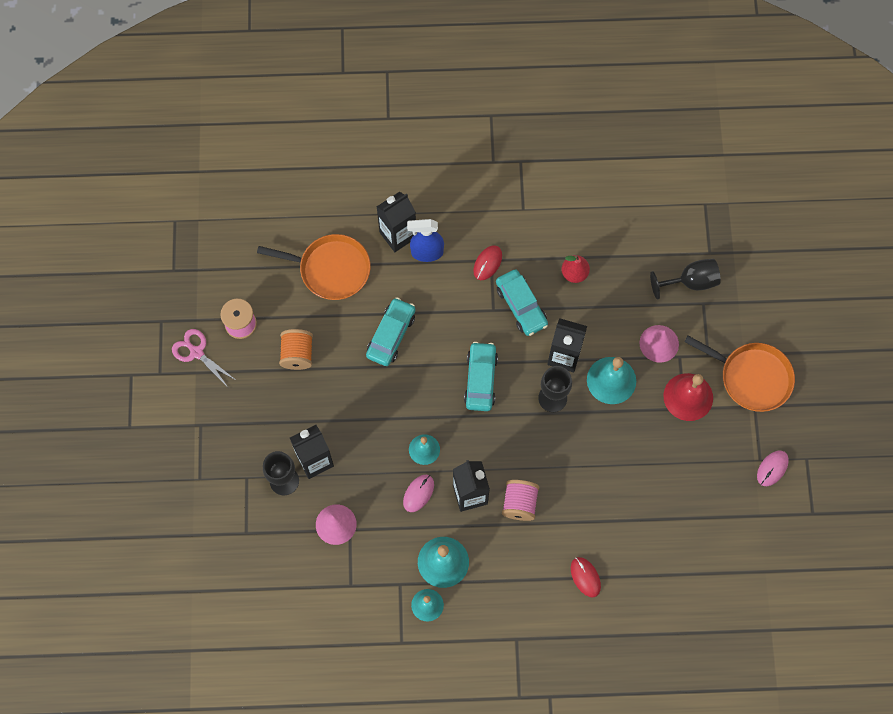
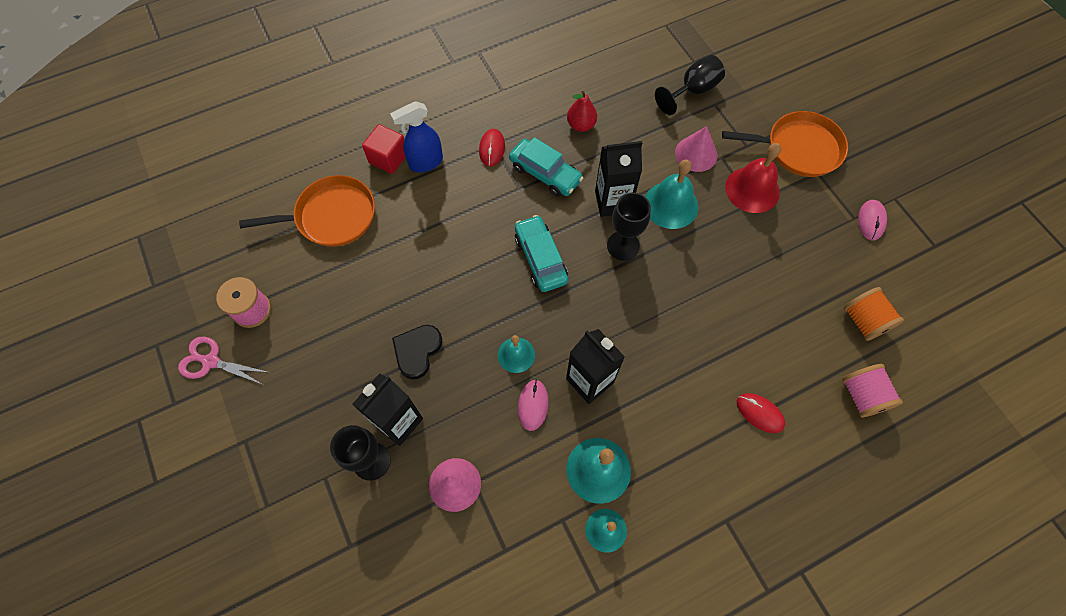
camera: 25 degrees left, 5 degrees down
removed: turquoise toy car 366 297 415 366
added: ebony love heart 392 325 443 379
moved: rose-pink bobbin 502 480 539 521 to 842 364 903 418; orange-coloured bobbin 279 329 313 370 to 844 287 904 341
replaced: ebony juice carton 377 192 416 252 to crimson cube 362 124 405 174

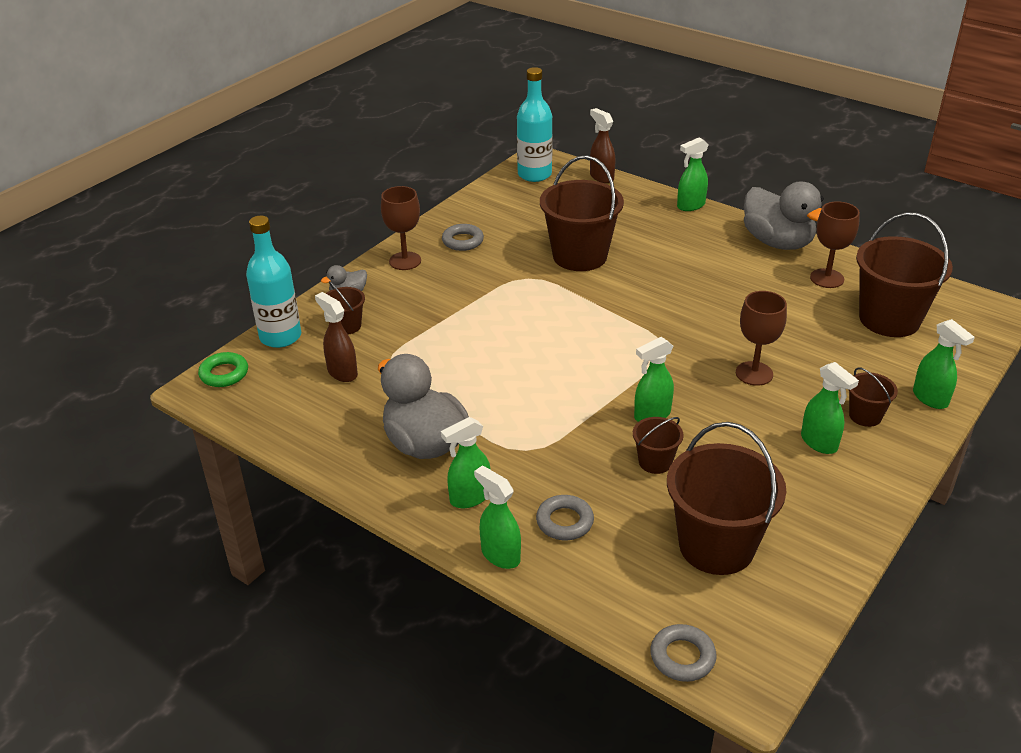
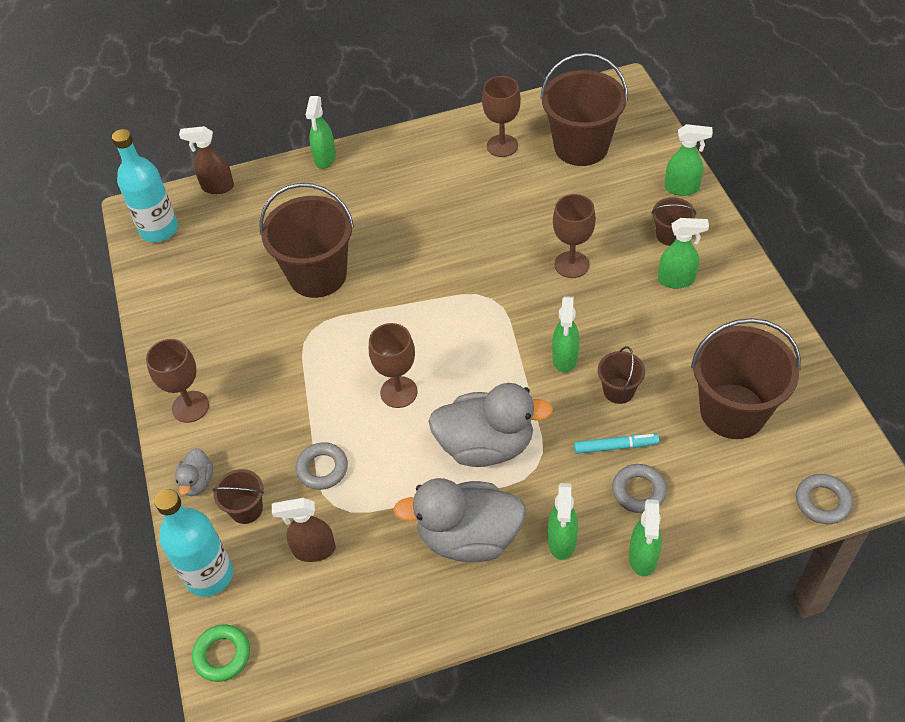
camera: 50 degrees left, 15 degrees up
added: dark brown wine glass 369 323 418 408; turquoise felt pen 574 434 659 454
moved: grey ring 442 224 484 251 to 296 442 348 490; grey rubber duck 744 182 824 250 to 428 383 553 467
turned: green sprayer 474 465 521 569 = 629 499 662 576 75 degrees counterclockwise

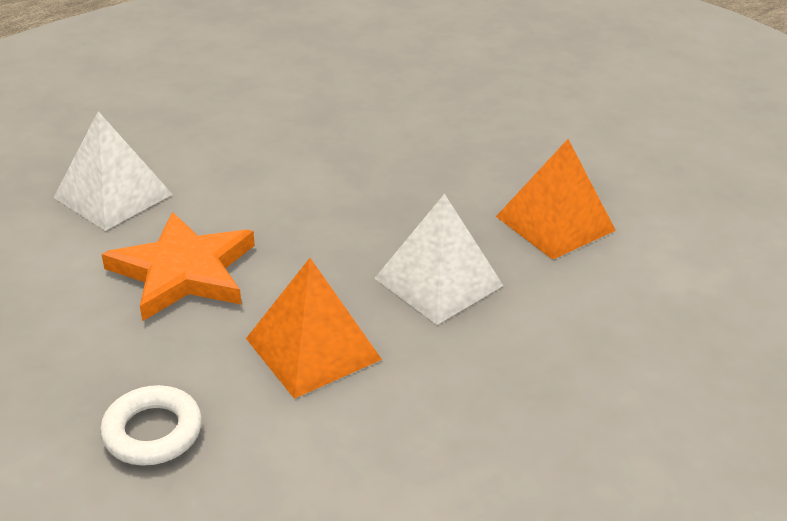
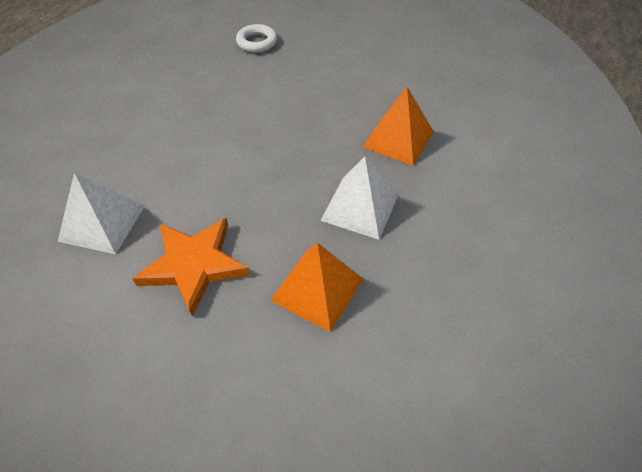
camera: 25 degrees left, 15 degrees up
moved: white ring 100 385 202 466 to 236 24 277 53

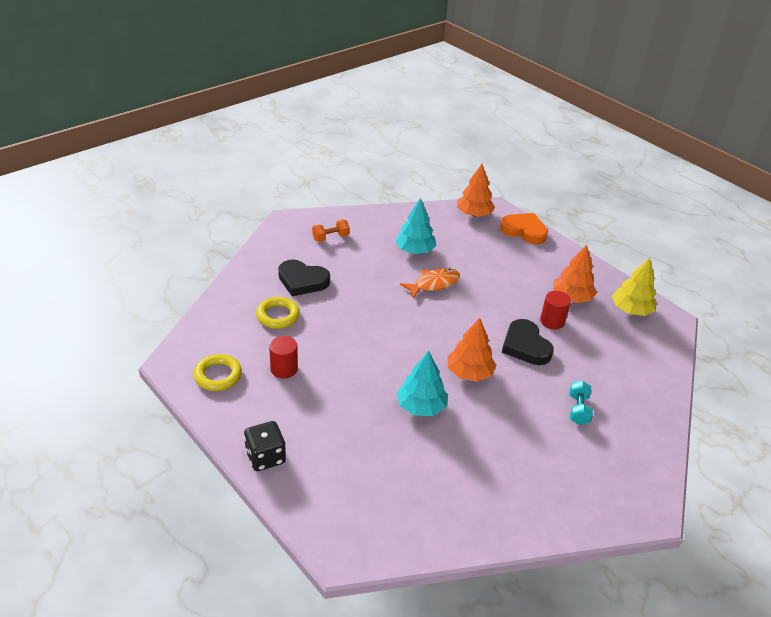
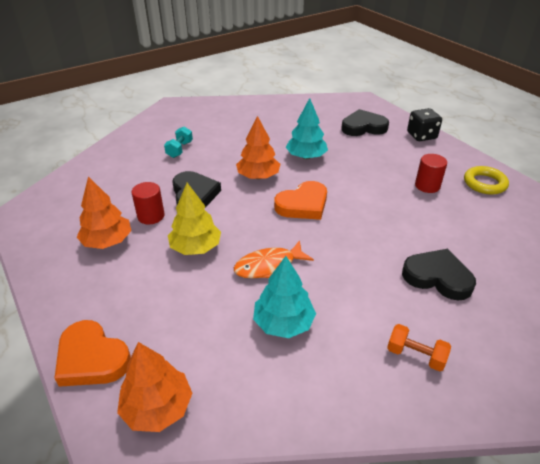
camera: 170 degrees left, 0 degrees up
removed: golden ring 256 297 300 329
added: orange-coloured love heart 274 181 327 220; ebony love heart 341 109 389 136
moved: golden fir tree 612 258 656 316 to 168 183 221 255
turned: orange-coloured free weight 312 219 350 242 = 387 324 451 372 45 degrees clockwise

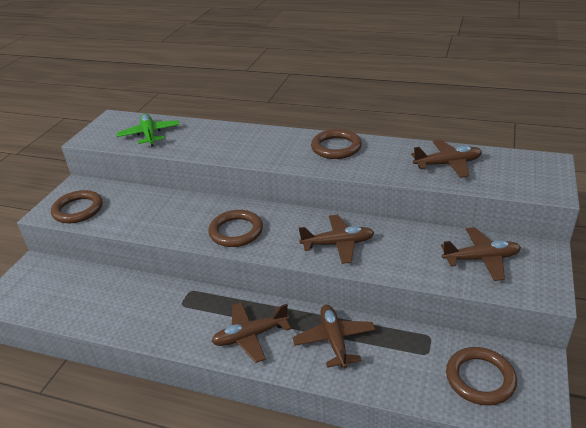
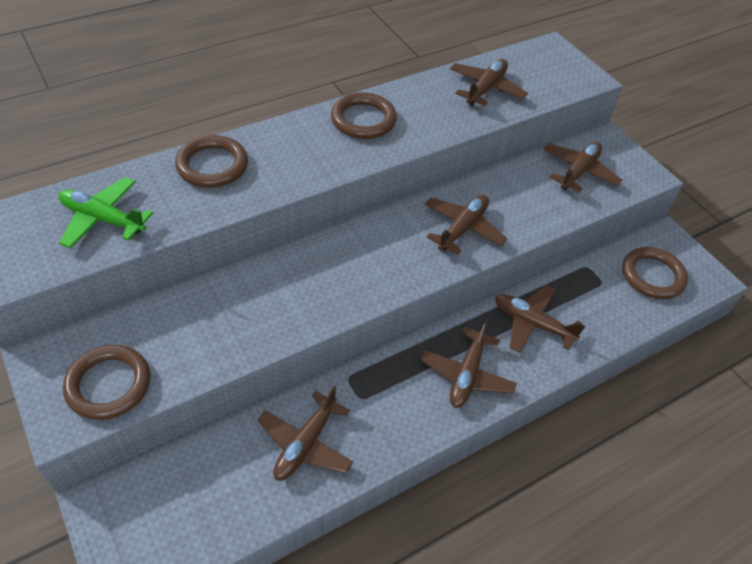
camera: 55 degrees left, 15 degrees up
added: dark brown toy plane 257 386 353 481
moved: dark brown ring 208 210 263 247 to 175 135 248 188

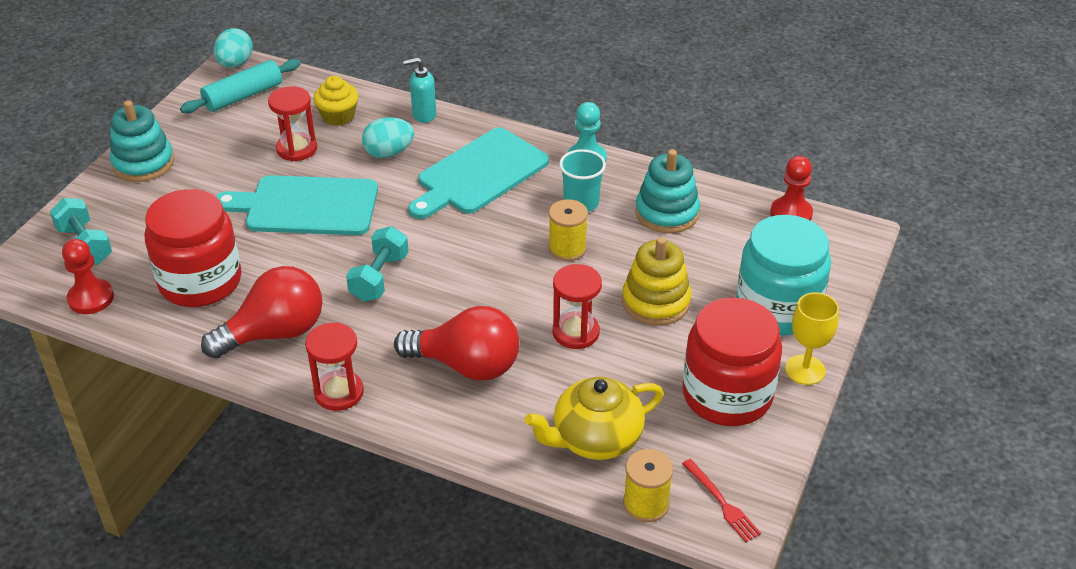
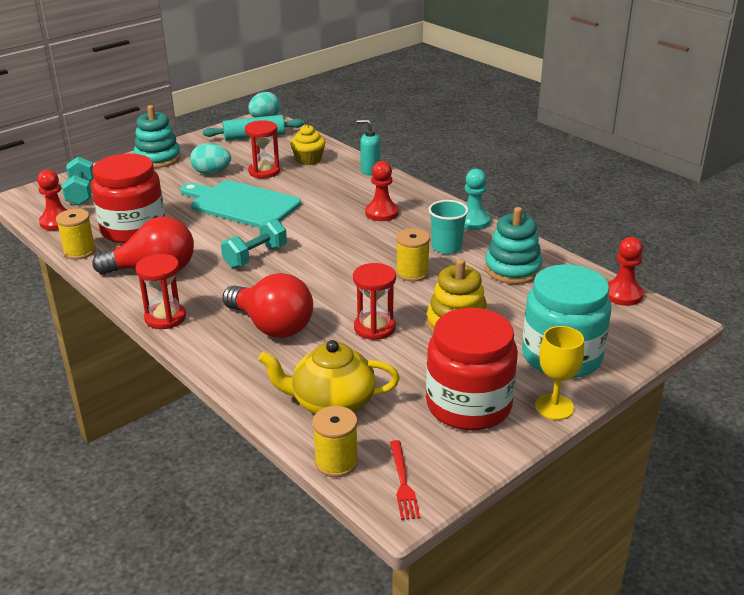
camera: 25 degrees right, 10 degrees down
added: golden bobbin 56 209 96 260
moved: turquoise egg shape 362 117 414 158 to 190 143 231 174
replaced: turquoise chopping board 408 128 549 219 to crimson chess pawn 365 161 399 221

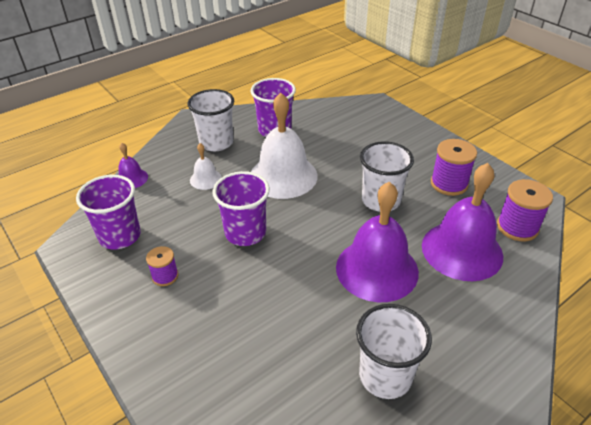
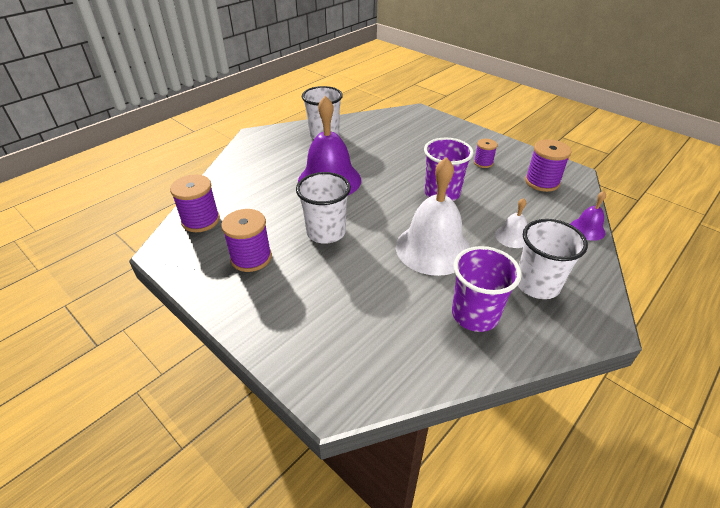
camera: 170 degrees right, 0 degrees up
removed: purple hand bell 422 163 503 281
replaced: purple tumbler 76 175 141 250 to purple bobbin 525 139 572 192

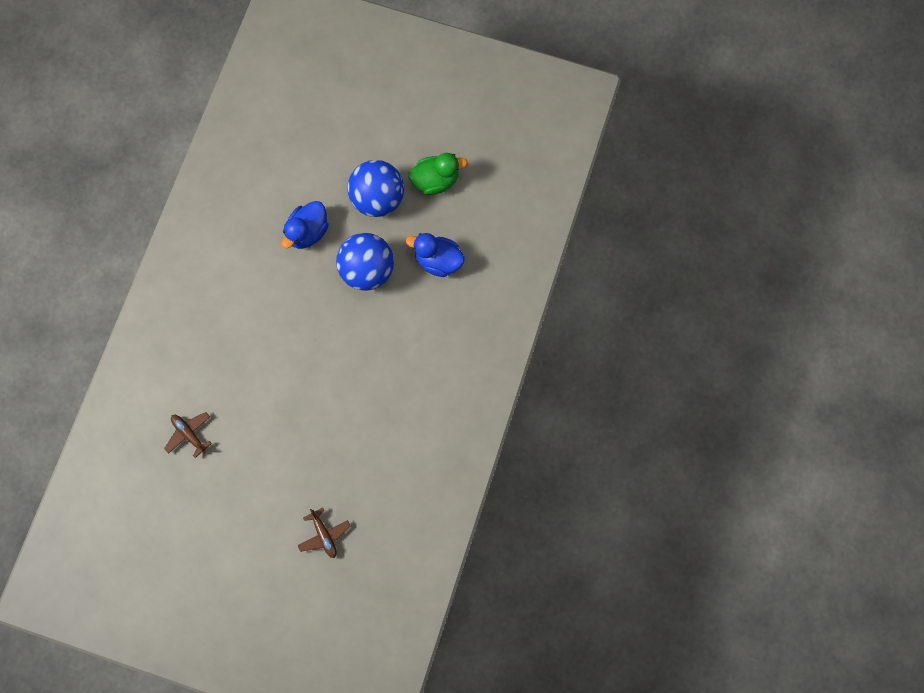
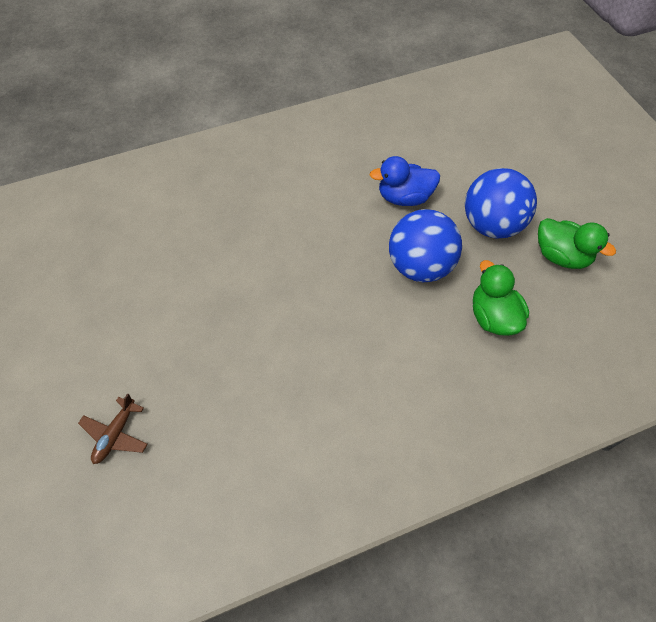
camera: 50 degrees right, 15 degrees down
removed: dark brown toy plane 164 412 212 458
recoloured: blue rubber duck 406 233 465 277 to green rubber duck 473 260 529 336

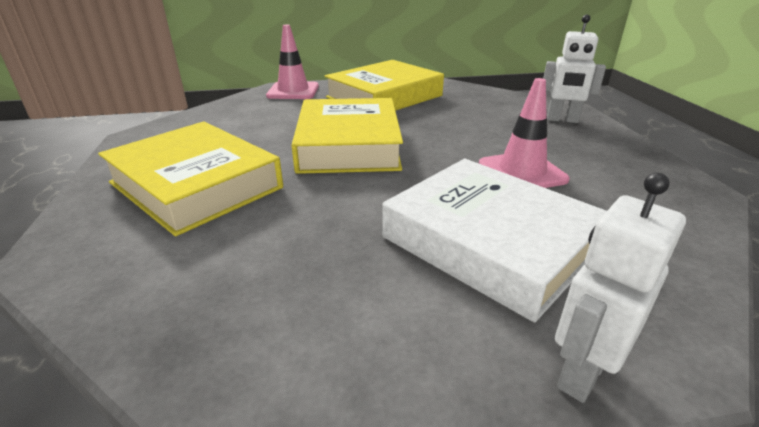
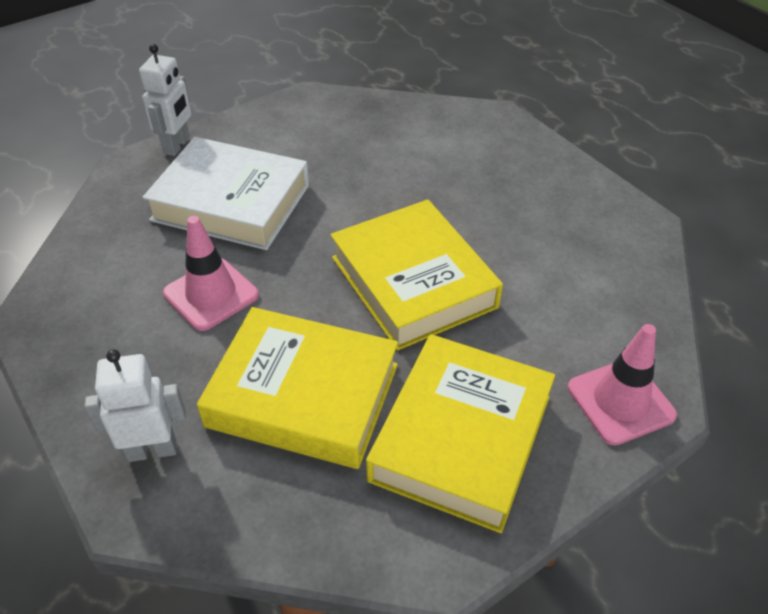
camera: 155 degrees right, 15 degrees up
moved: golden book 98 121 283 236 to 197 307 398 469

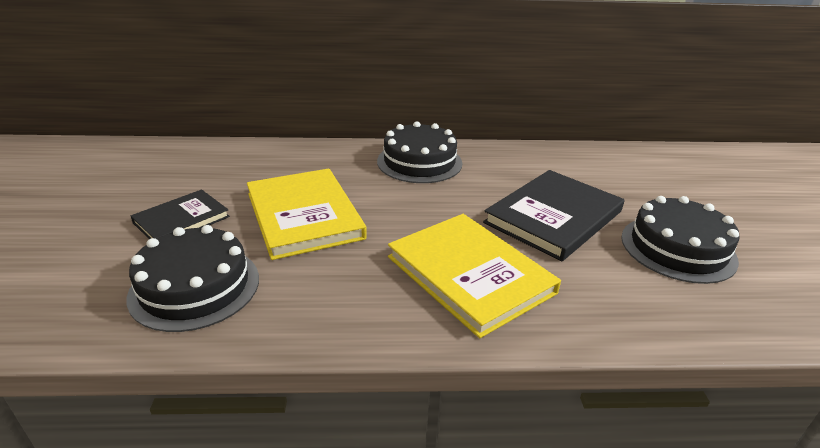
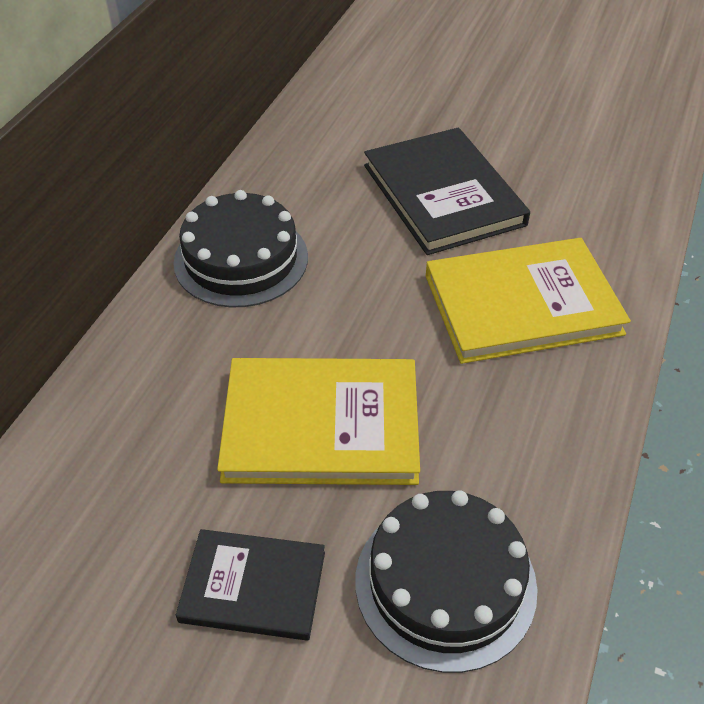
camera: 65 degrees left, 15 degrees up
removed: ebony gateau 621 196 740 284
turned: ebony book 131 189 230 239 = 176 529 325 641 60 degrees counterclockwise

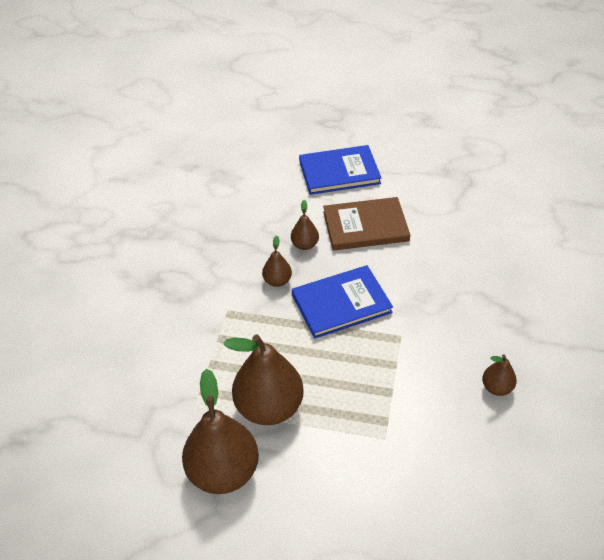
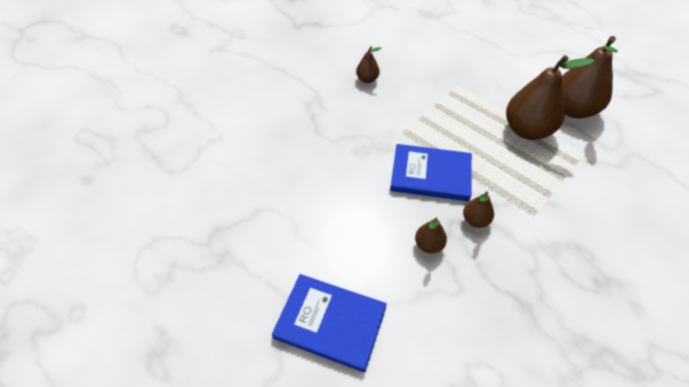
camera: 150 degrees left, 5 degrees up
removed: dark brown book 323 197 410 251

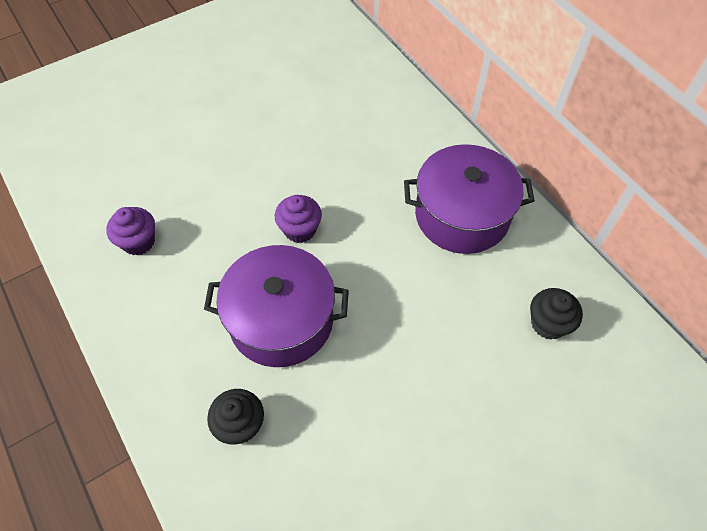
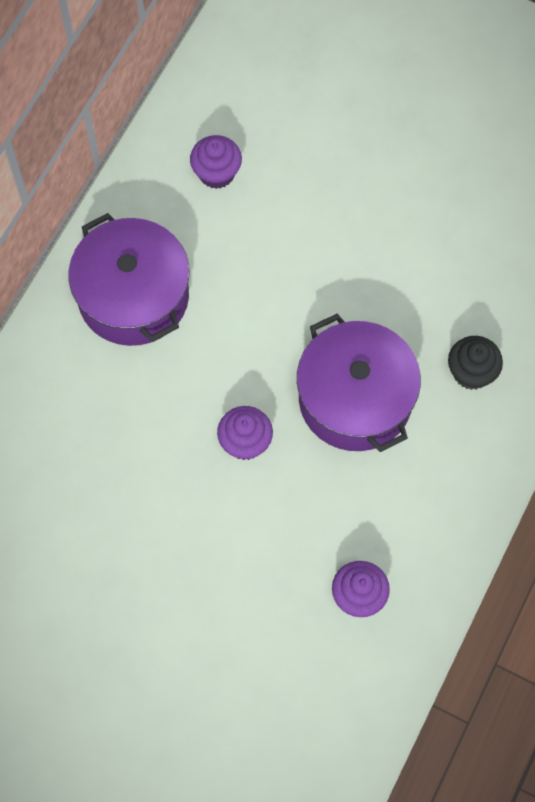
camera: 120 degrees left, 10 degrees up
recoloured: ebony muffin 530 288 583 340 to purple muffin 190 135 242 189

